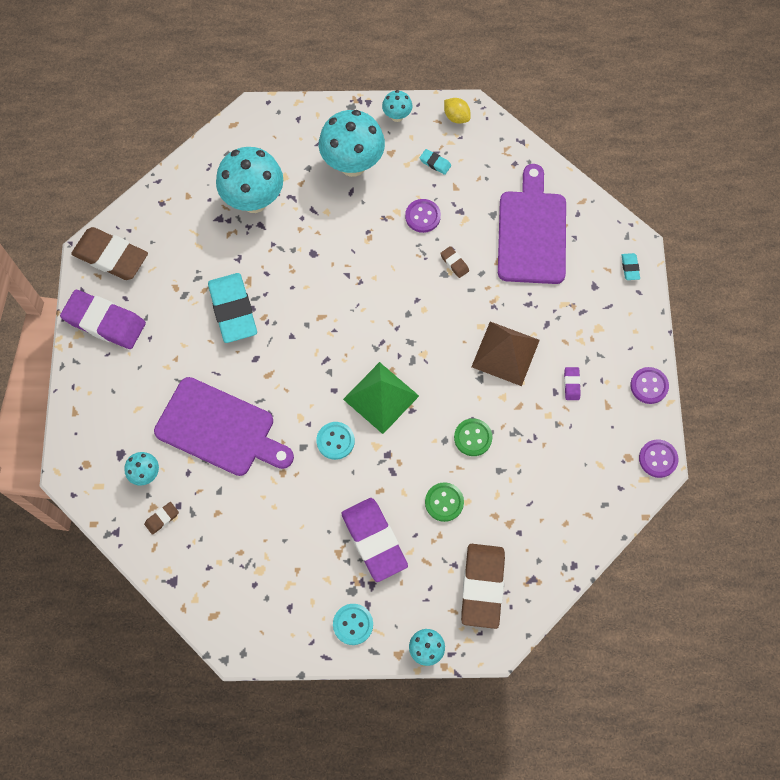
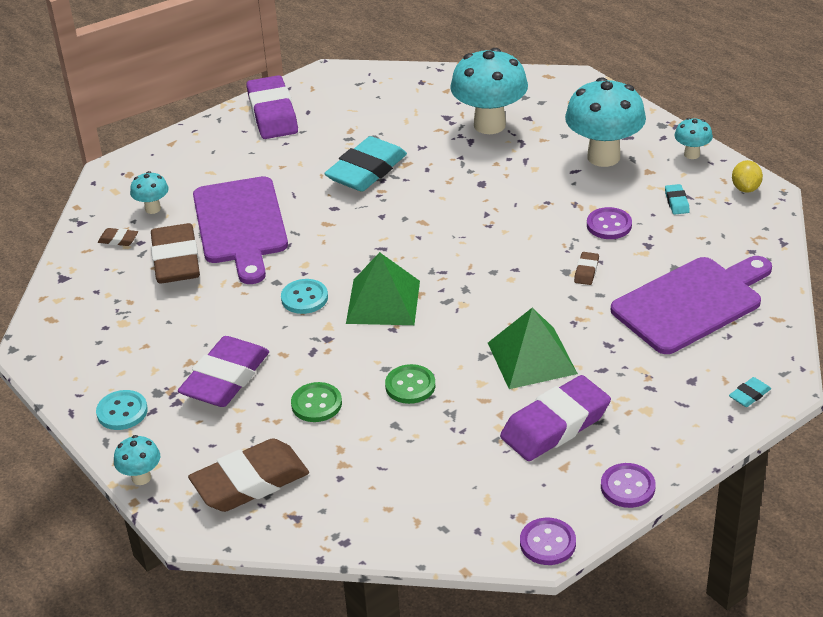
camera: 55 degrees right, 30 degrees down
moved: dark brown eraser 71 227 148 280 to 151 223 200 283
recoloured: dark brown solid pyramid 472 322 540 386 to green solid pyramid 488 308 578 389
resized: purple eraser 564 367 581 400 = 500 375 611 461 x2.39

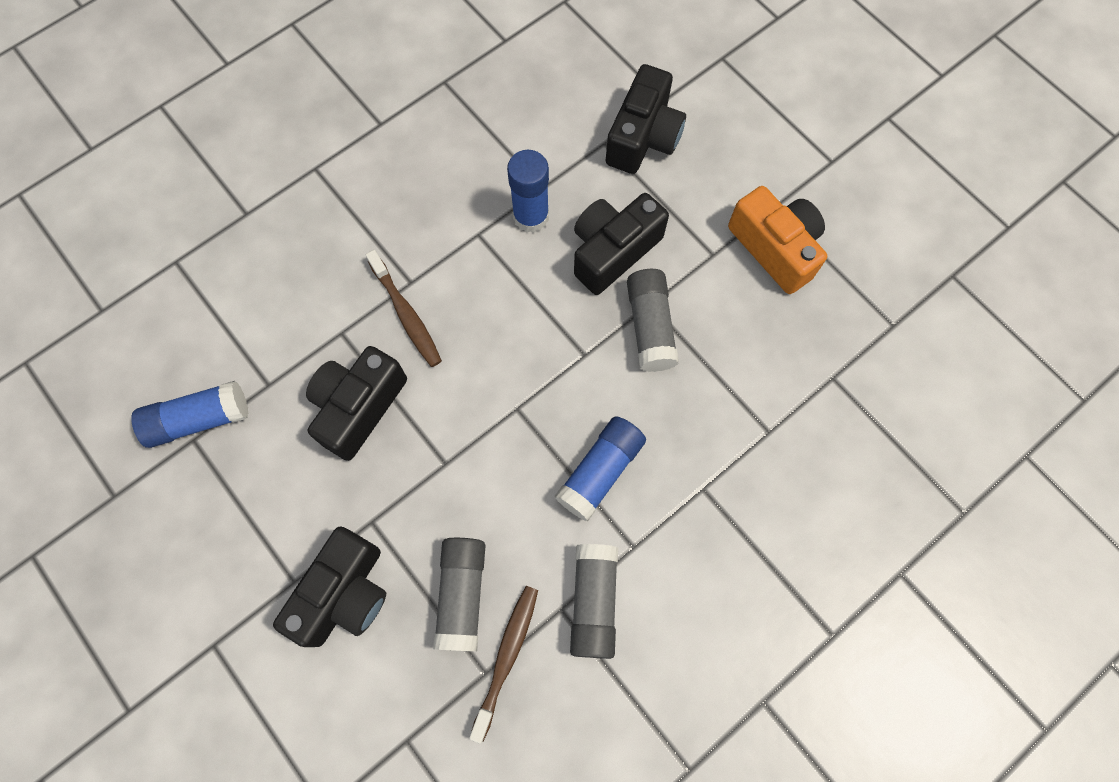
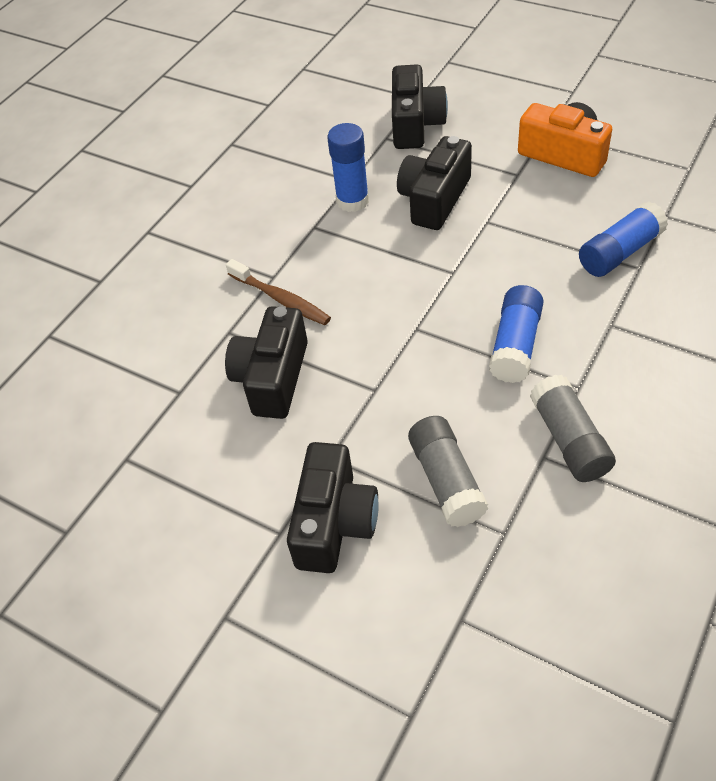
camera: 15 degrees left, 20 degrees down
removed: dark brown tooth brush 469 586 538 744; grey glue 627 269 679 372
moved: blue glue 131 381 249 448 to 579 201 668 277

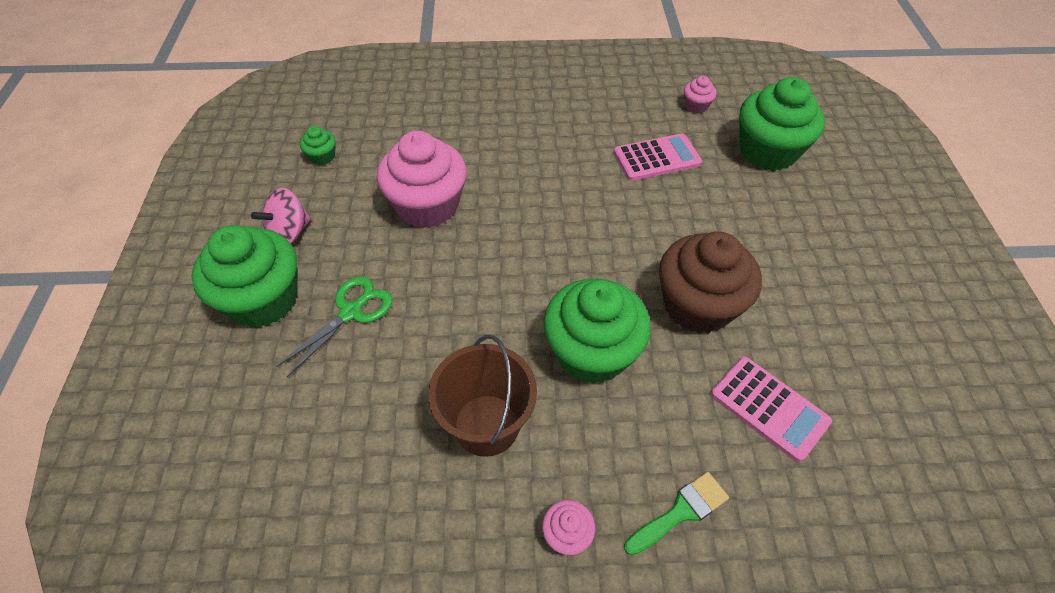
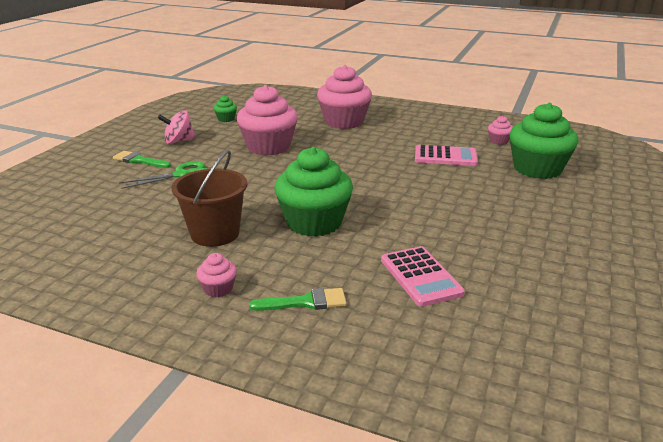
camera: 25 degrees right, 25 degrees down
removed: dark brown muffin 659 231 762 333
added: rose-pink muffin 317 65 372 129
replaced: green muffin 192 225 298 327 to green paintbrush 113 151 171 168

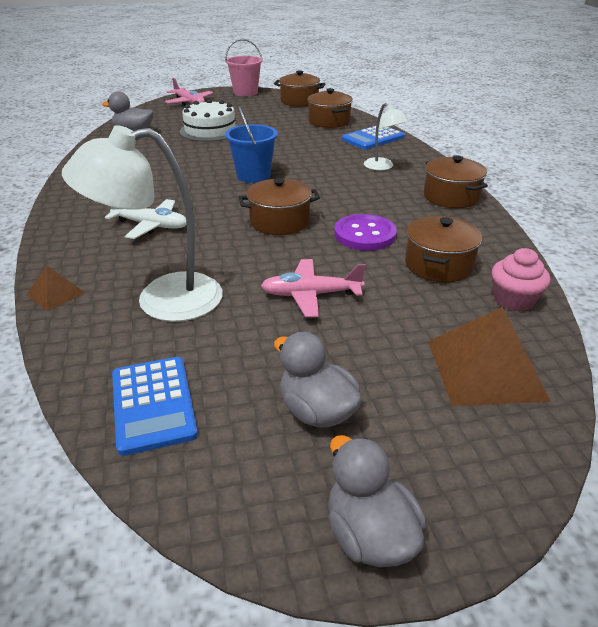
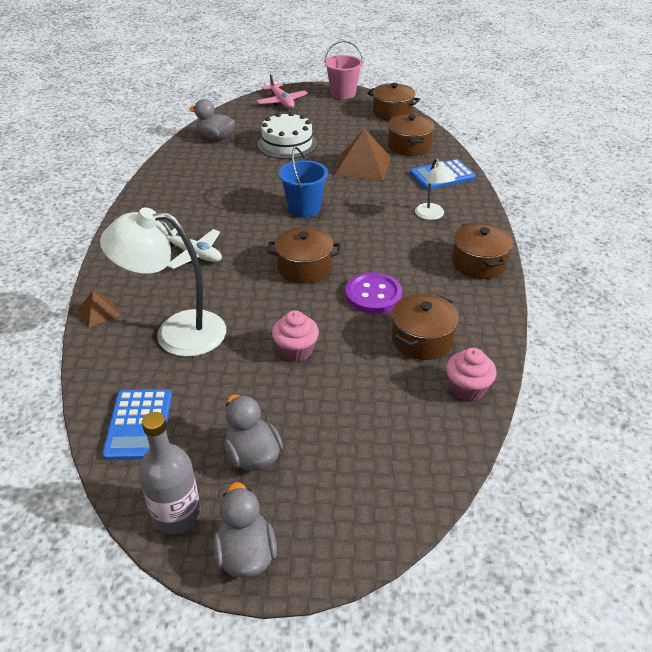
camera: 15 degrees right, 5 degrees up
added: grey drink bottle 139 412 201 534
moved: dark brown solid pyramid 428 307 551 406 to 334 128 390 181
replaced: rose-pink toy plane 261 259 366 317 to rose-pink muffin 272 310 319 362

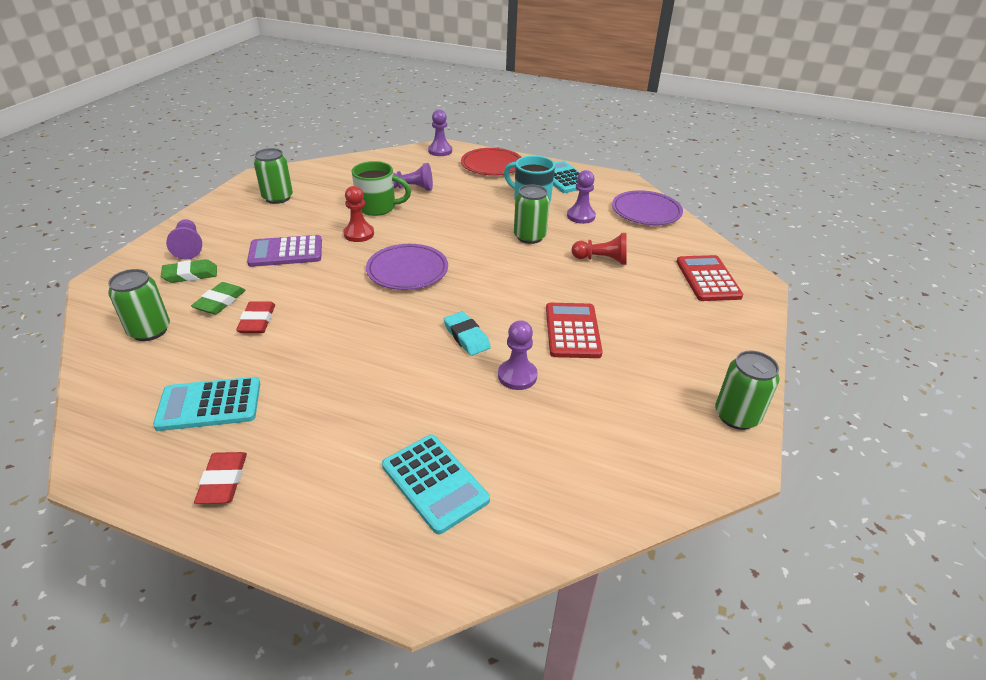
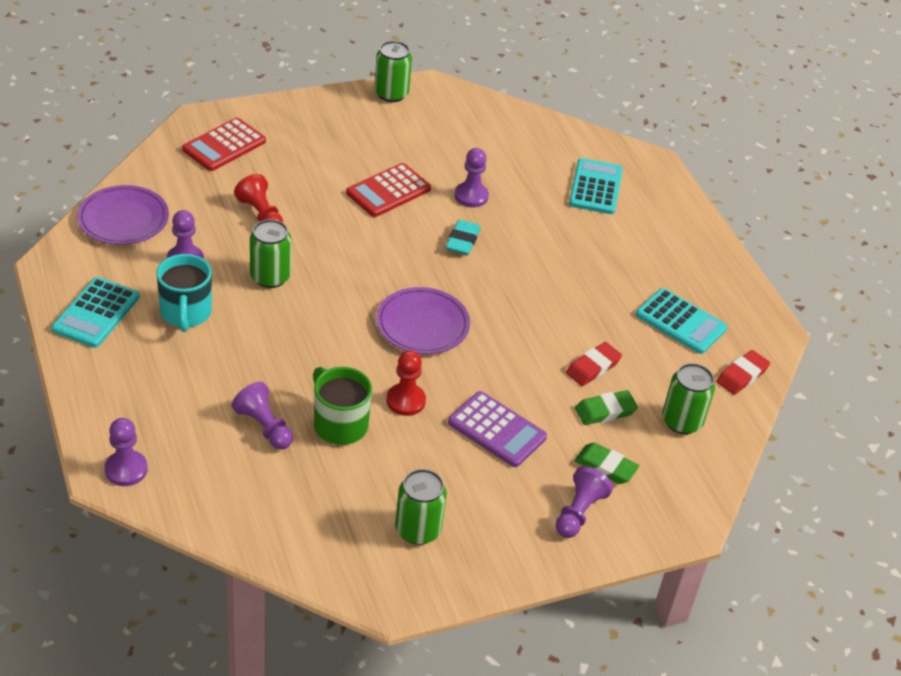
camera: 135 degrees left, 5 degrees up
removed: crimson plate 461 148 521 175
moved: crimson eraser 194 452 247 504 to 716 350 770 395

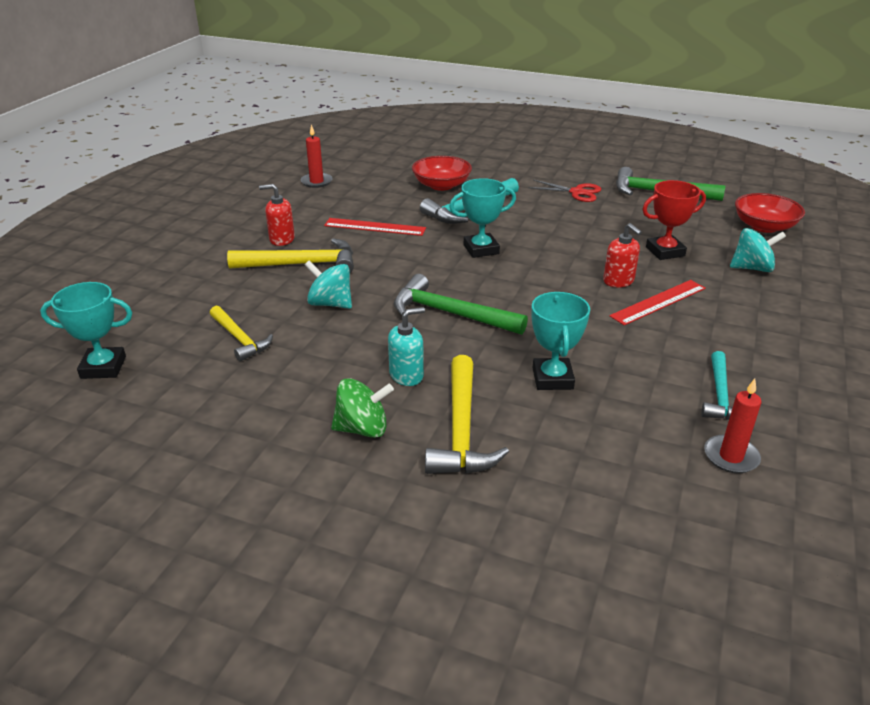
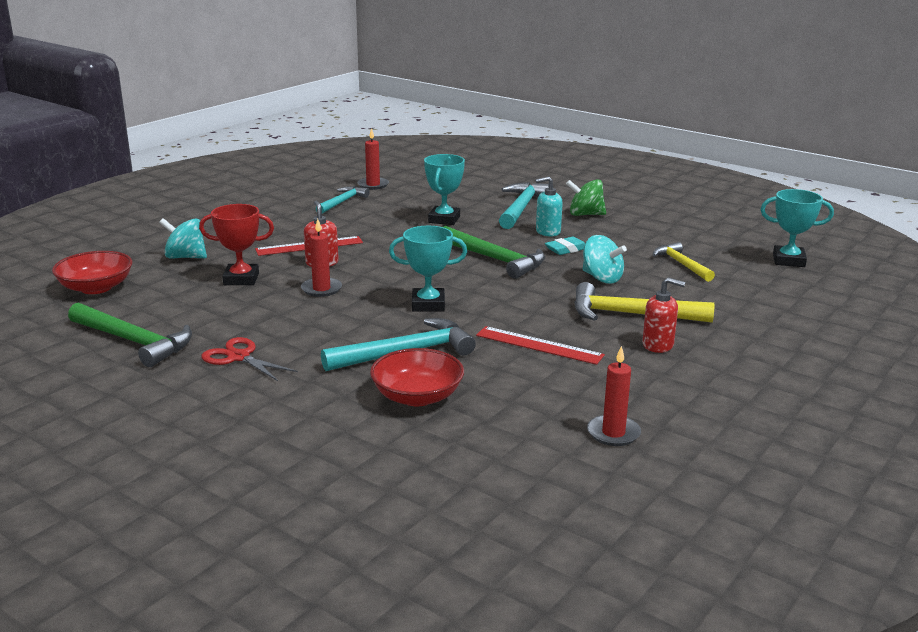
camera: 165 degrees left, 10 degrees down
added: crimson wax candle 301 219 342 297; turquoise eraser 545 237 585 255
recoloured: golden hammer 425 355 509 474 to turquoise hammer 499 182 549 229

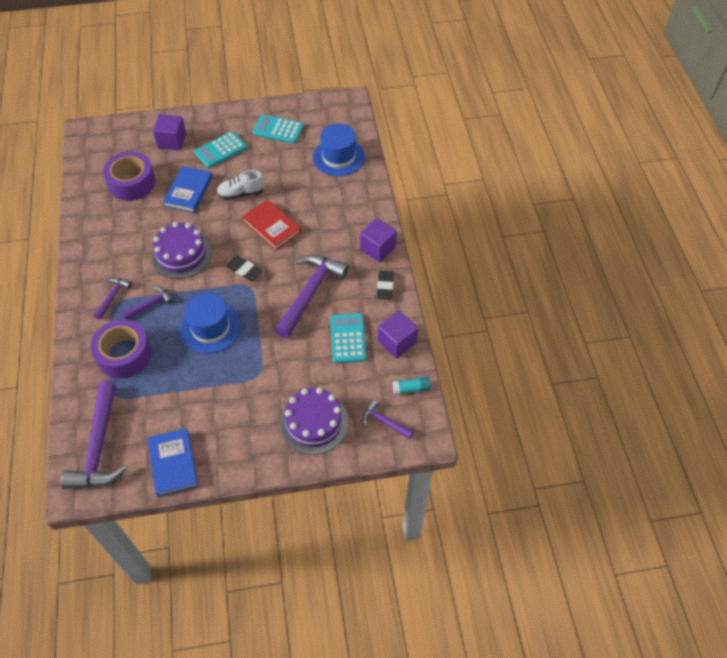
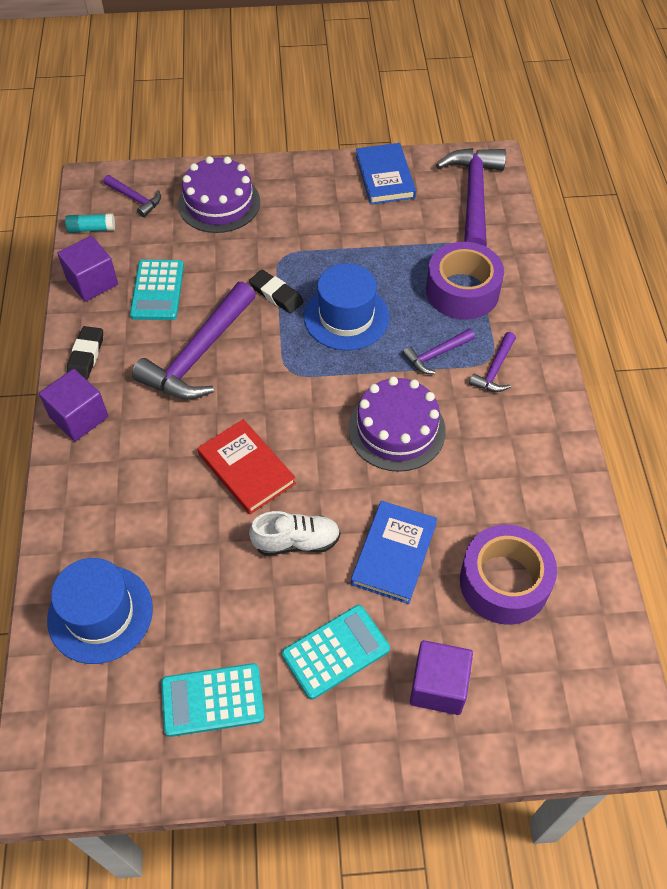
camera: 175 degrees left, 0 degrees up
moved: ebony eraser 226 256 263 281 to 249 270 304 313
turned: turquoise calculator 253 115 304 144 = 161 663 265 737 150 degrees clockwise

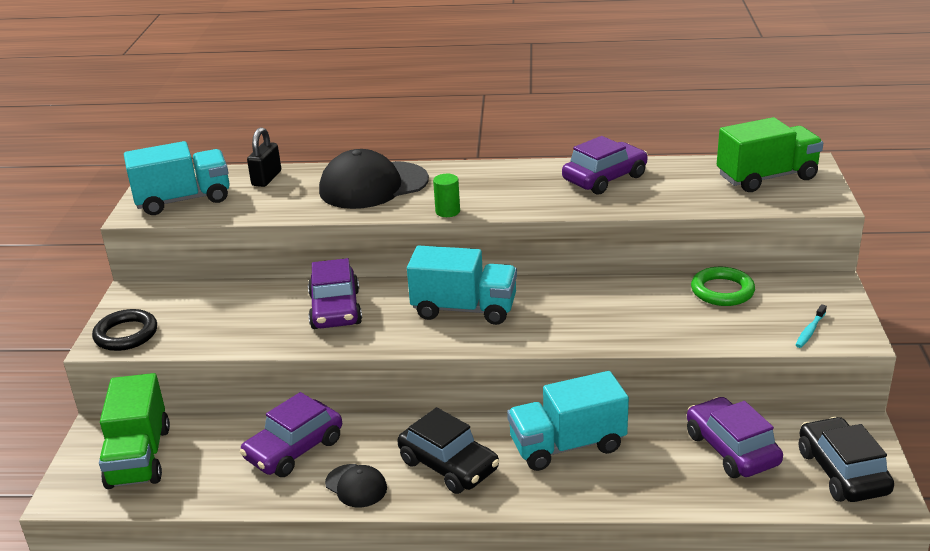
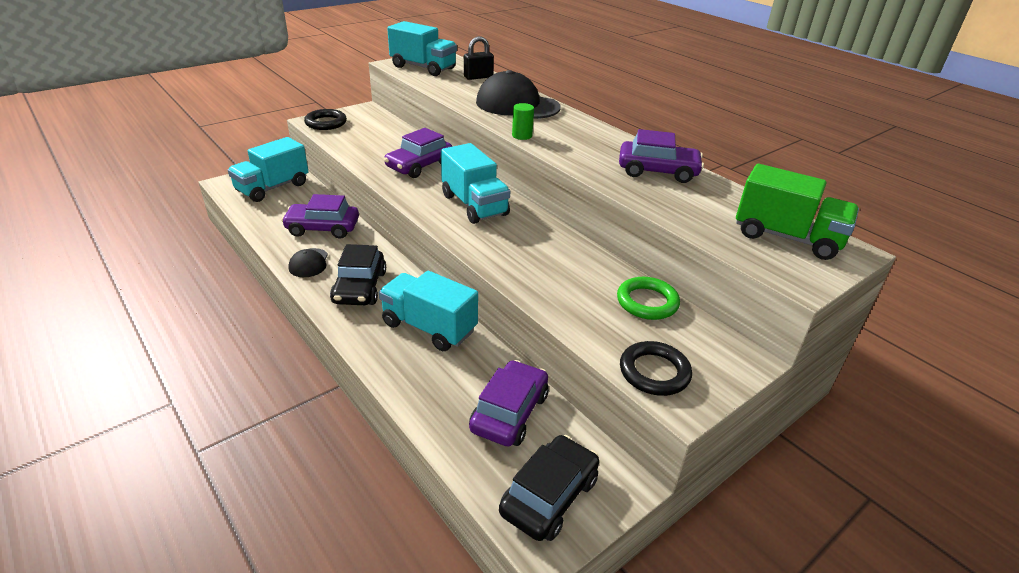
camera: 45 degrees right, 5 degrees up
replaced: turquoise tooth brush 796 304 827 348 to ebony ring 620 341 692 396
recoloured: green lorry 99 373 170 489 to turquoise lorry 228 137 309 202

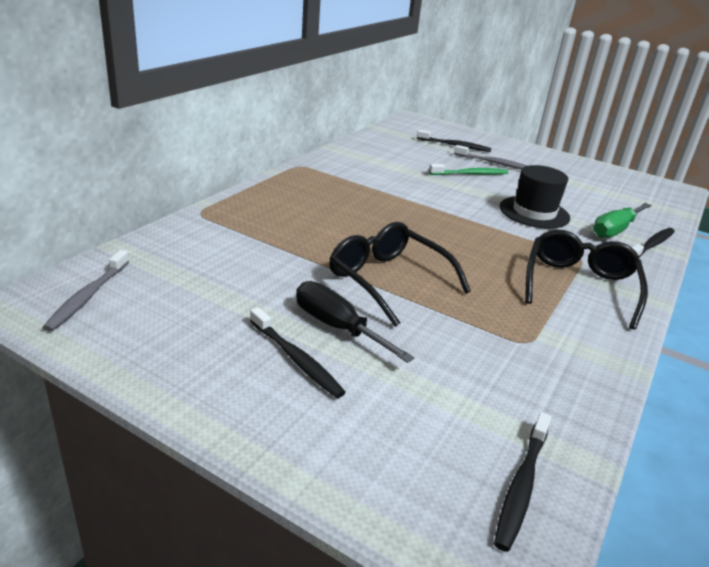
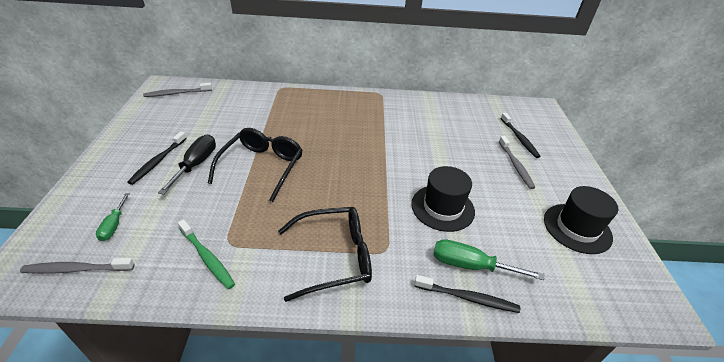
camera: 60 degrees right, 10 degrees up
added: green screwdriver 96 193 130 241; ebony tall hat 544 186 618 254
moved: green tooth brush 429 164 508 175 to 178 219 235 289
recoloured: ebony tooth brush 494 412 551 552 to grey tooth brush 20 258 135 274

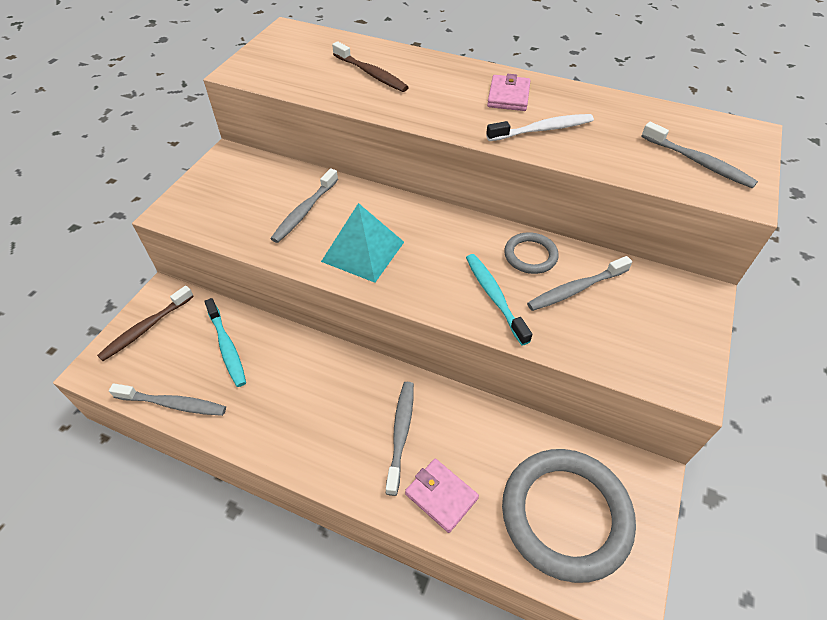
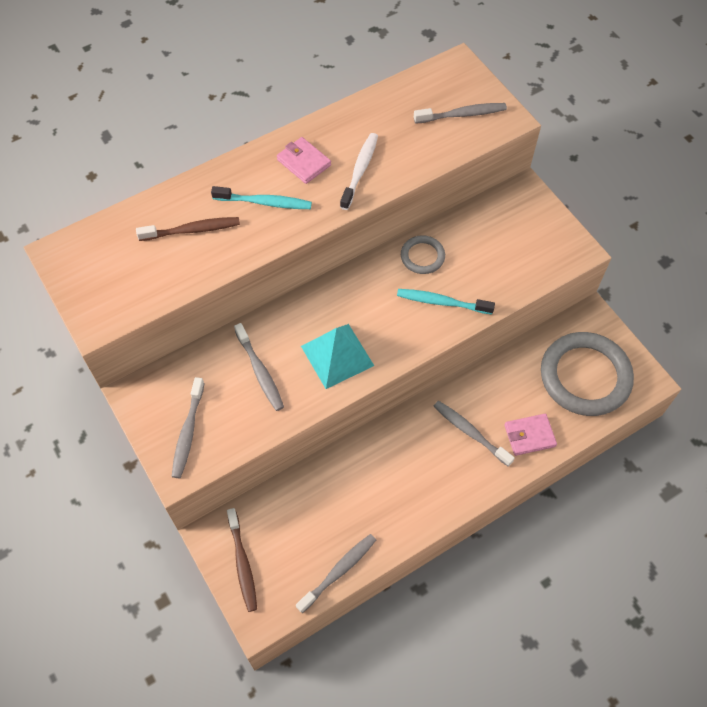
camera: 55 degrees left, 10 degrees up
moved: grey tooth brush 527 256 632 311 to 172 377 205 478; turquoise tooth brush 204 298 246 387 to 211 186 312 209

